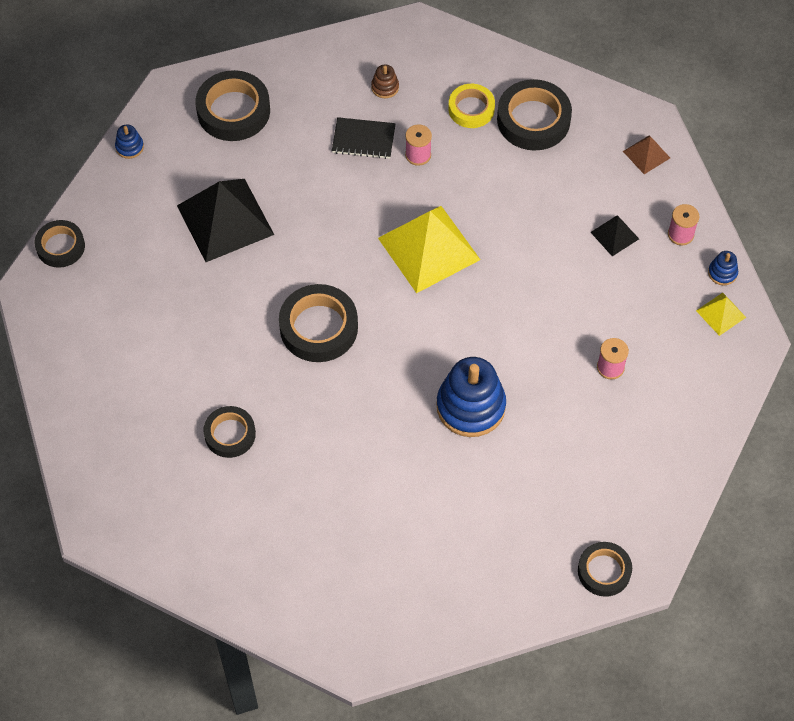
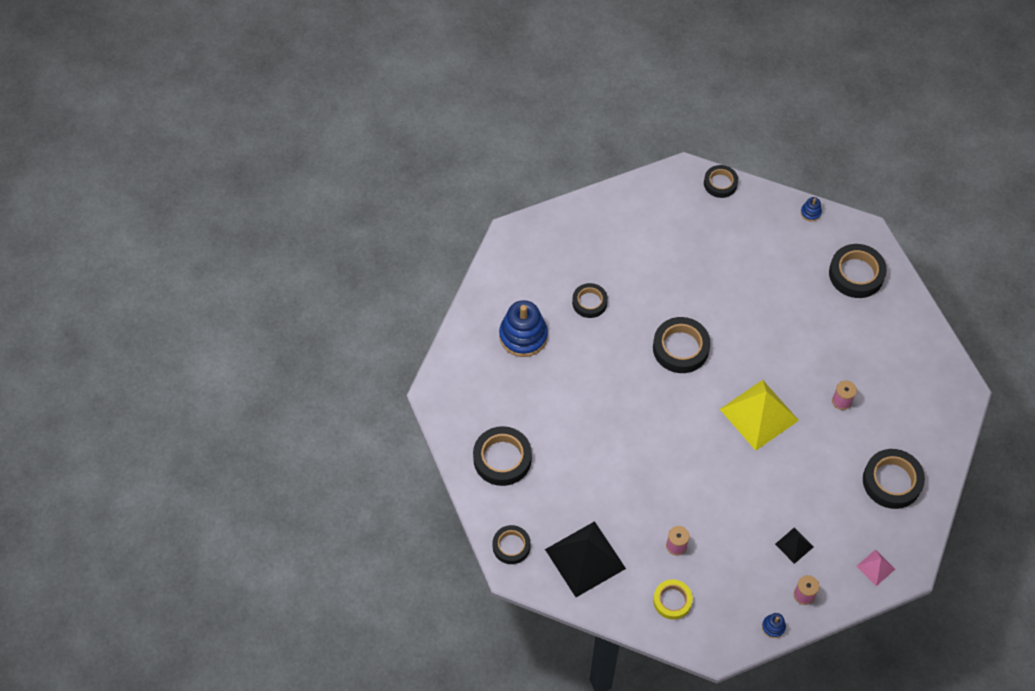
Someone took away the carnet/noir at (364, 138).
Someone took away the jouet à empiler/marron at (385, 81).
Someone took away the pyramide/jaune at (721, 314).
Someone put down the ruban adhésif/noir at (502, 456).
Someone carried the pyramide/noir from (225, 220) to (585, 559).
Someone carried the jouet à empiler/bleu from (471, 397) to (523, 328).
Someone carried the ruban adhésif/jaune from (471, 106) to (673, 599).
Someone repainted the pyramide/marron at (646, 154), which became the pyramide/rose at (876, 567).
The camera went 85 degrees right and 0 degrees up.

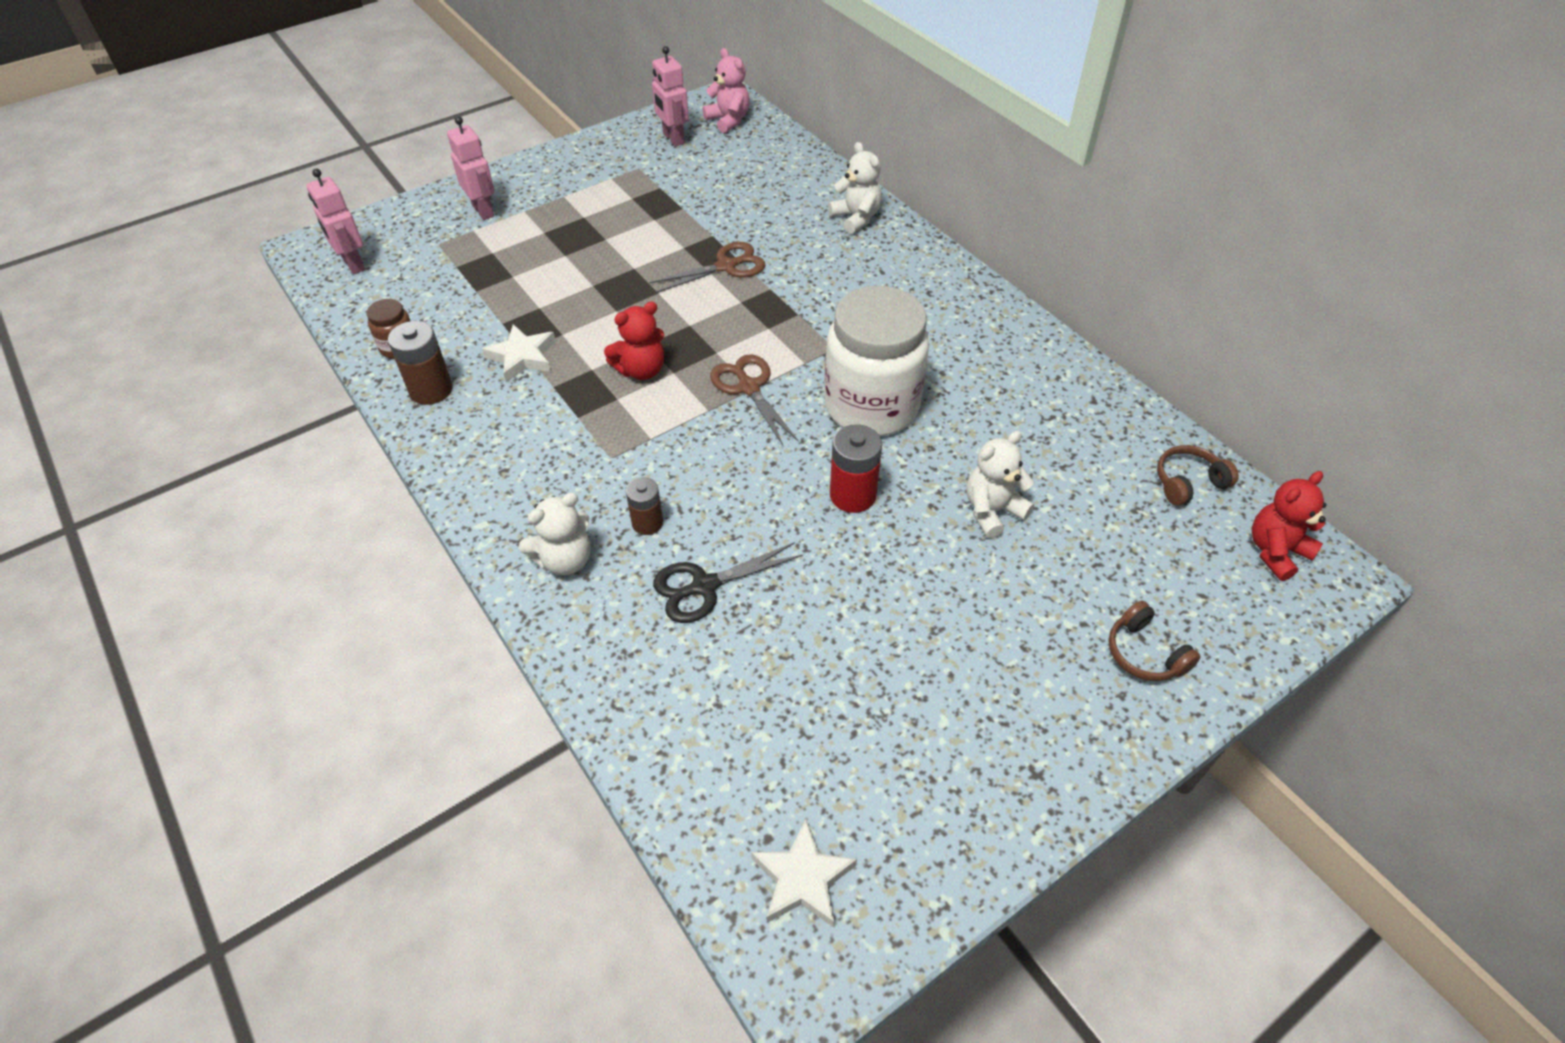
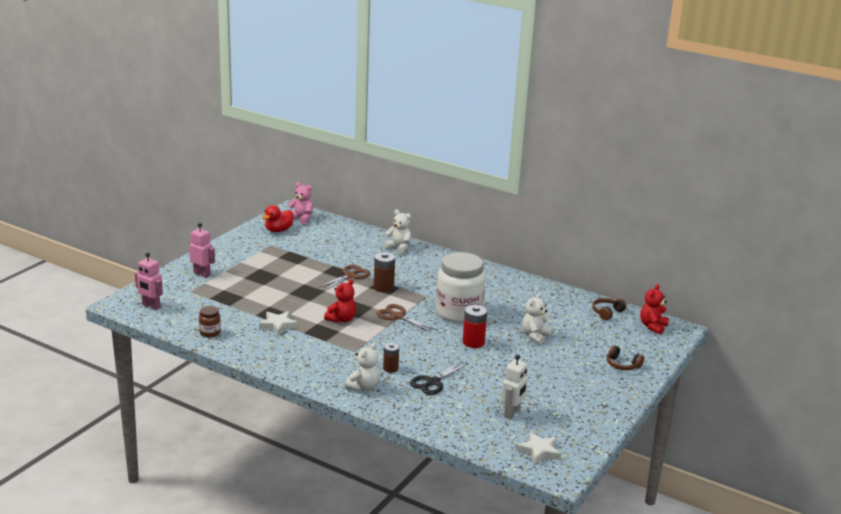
Someone put down the robot/blanc at (514, 386).
Someone carried the pile/marron from (420, 363) to (384, 272).
Someone swapped the robot/rose at (670, 96) for the canard/rouge at (277, 218).
The camera went 25 degrees left and 25 degrees down.

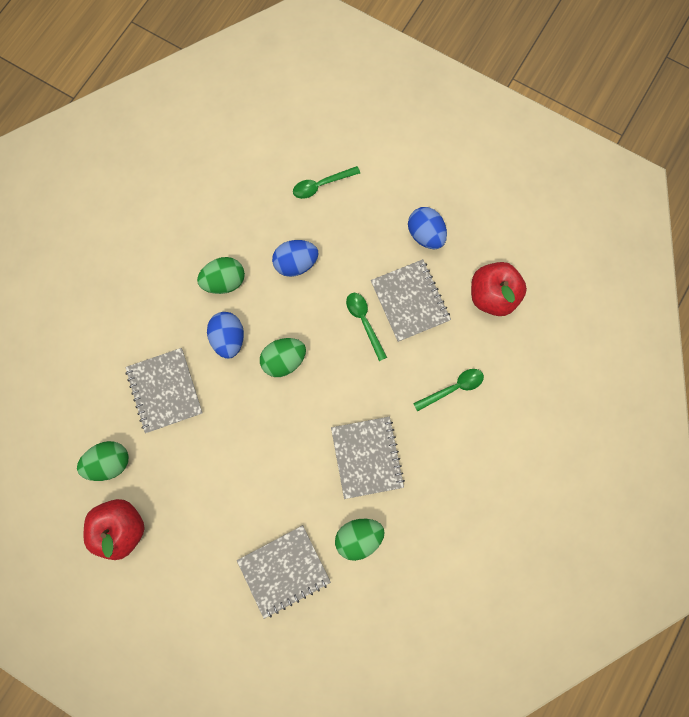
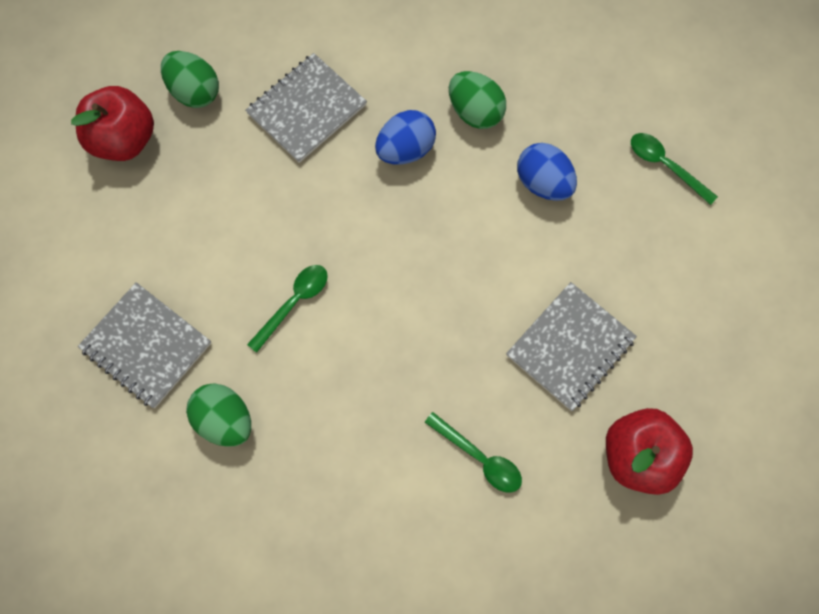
Someone took away the œuf/vert at (283, 357).
Someone took away the carnet/gris at (368, 458).
Someone took away the œuf/bleu at (427, 228).
Someone carried the cuillère/vert from (366, 327) to (287, 309).
The camera went 65 degrees right and 5 degrees down.

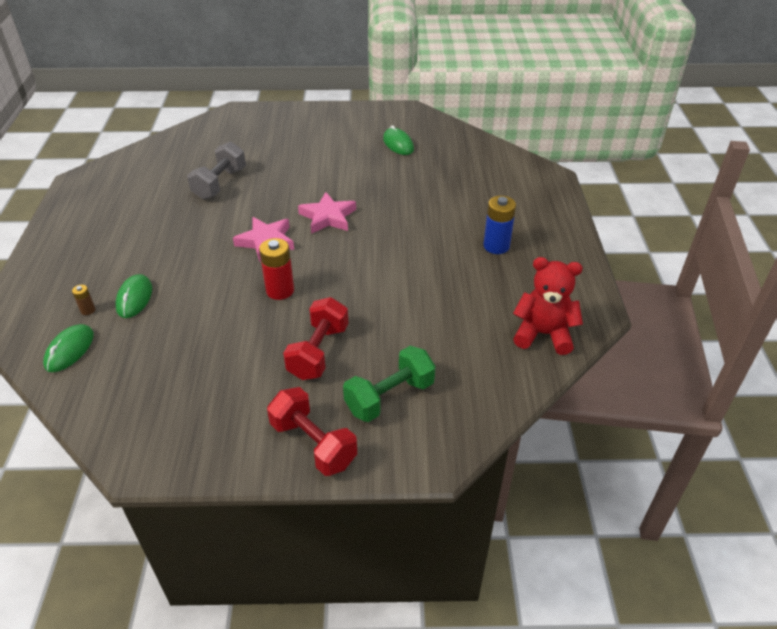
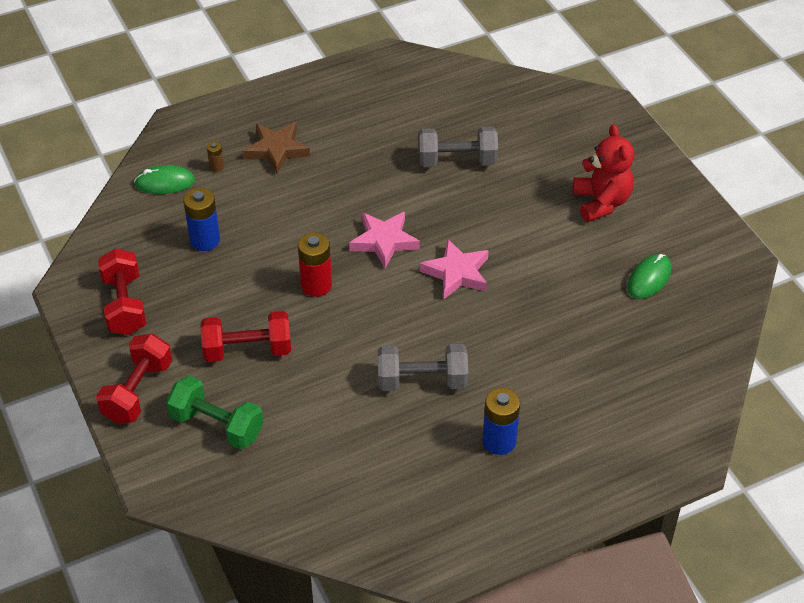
Someone took away the souris/vert at (133, 296).
Someone put down the haltère/rouge at (122, 292).
Someone put down the pile/bleu at (201, 219).
Someone put down the étoile/marron at (276, 148).
Someone put down the haltère/gris at (423, 367).
Someone carried the ours en peluche/rouge from (548, 306) to (603, 173).
The camera went 65 degrees right and 5 degrees up.

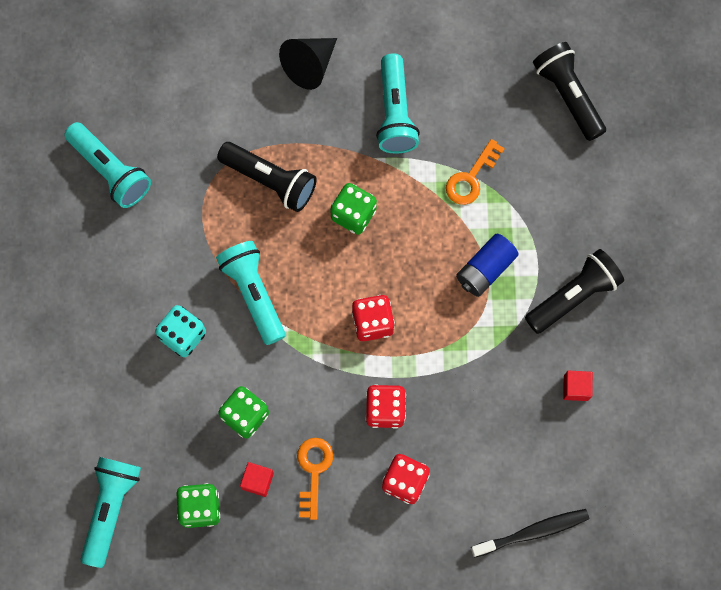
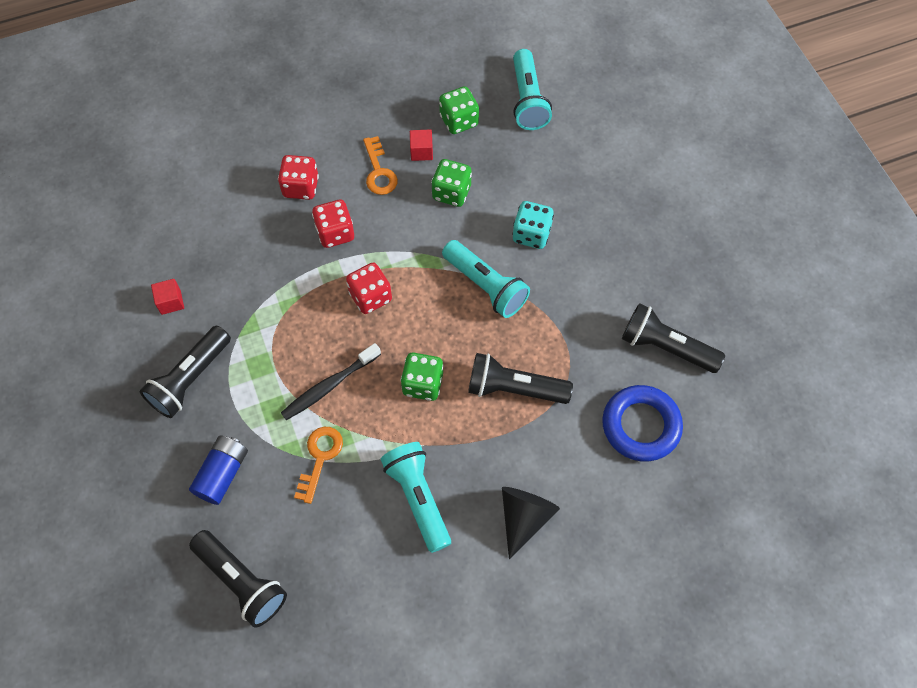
Someone put down the anneau/bleu at (642, 423).
Someone carried the pile/bleu from (487, 265) to (218, 470).
Someone carried the brosse à dents/noir from (530, 533) to (331, 381).
Someone repainted the lampe de poche/turquoise at (107, 165), which became the lampe de poche/noir at (673, 338).
The camera went 160 degrees right and 10 degrees down.

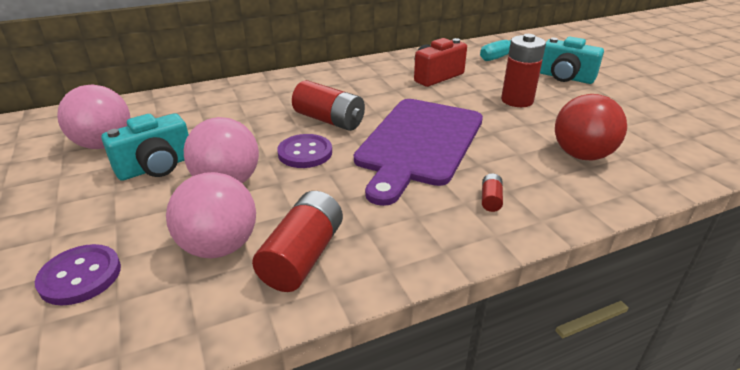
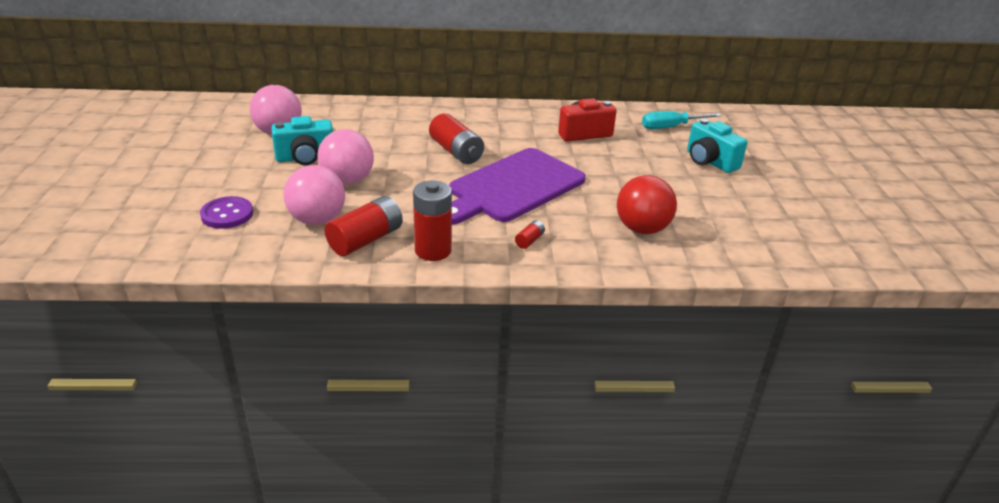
Someone took away the bouton/violet at (304, 151).
Someone carried the pile/rouge from (523, 70) to (432, 221).
The camera went 20 degrees right and 0 degrees up.

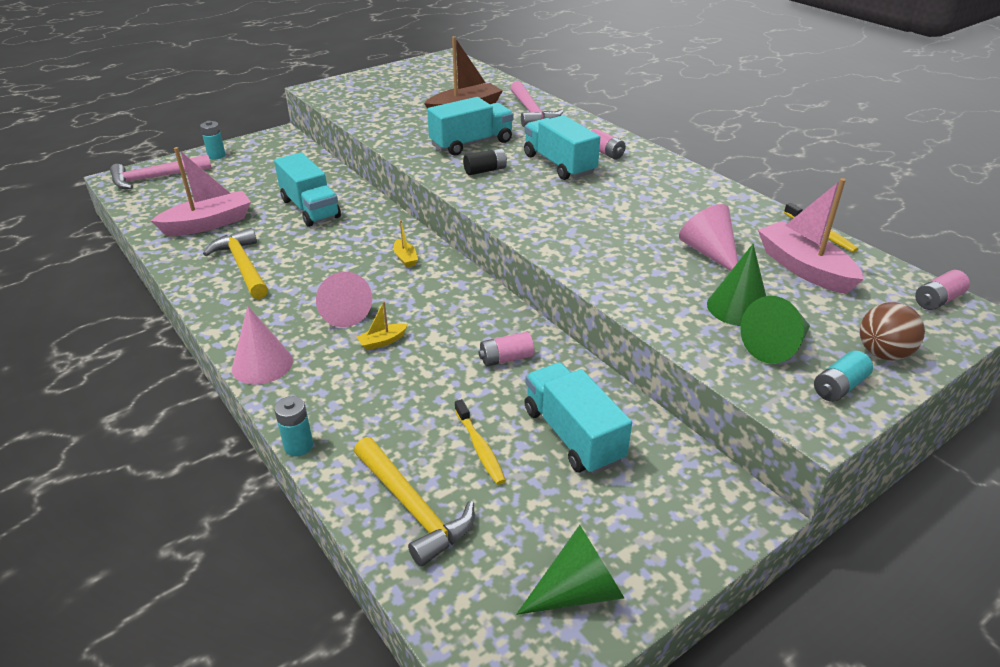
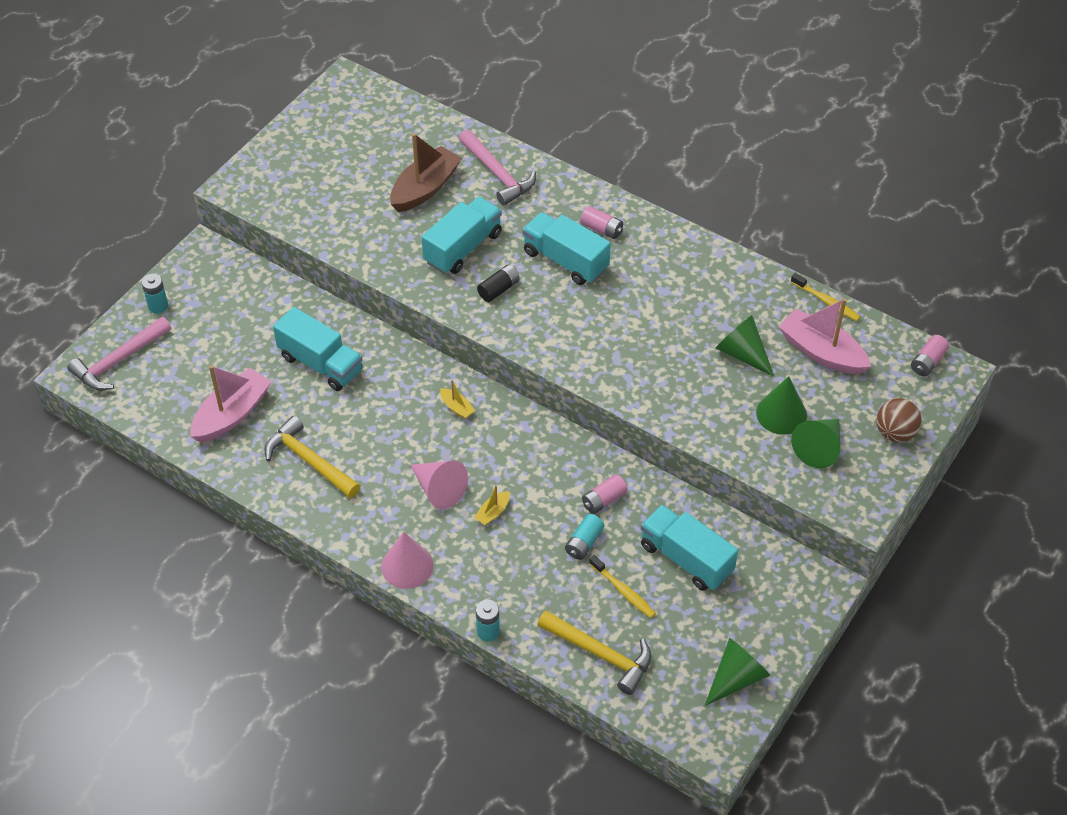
Someone carried the pile/turquoise from (843, 376) to (584, 537).
Someone repainted the cône/rose at (708, 237), which became the cône/vert at (744, 346).
The camera went 20 degrees left and 15 degrees up.

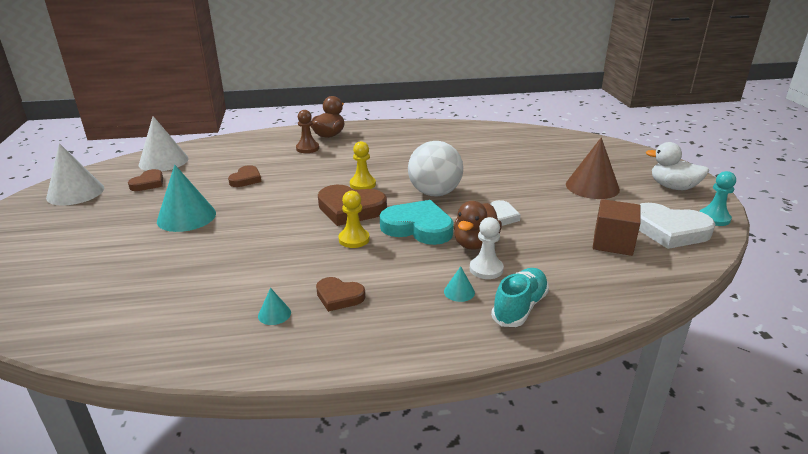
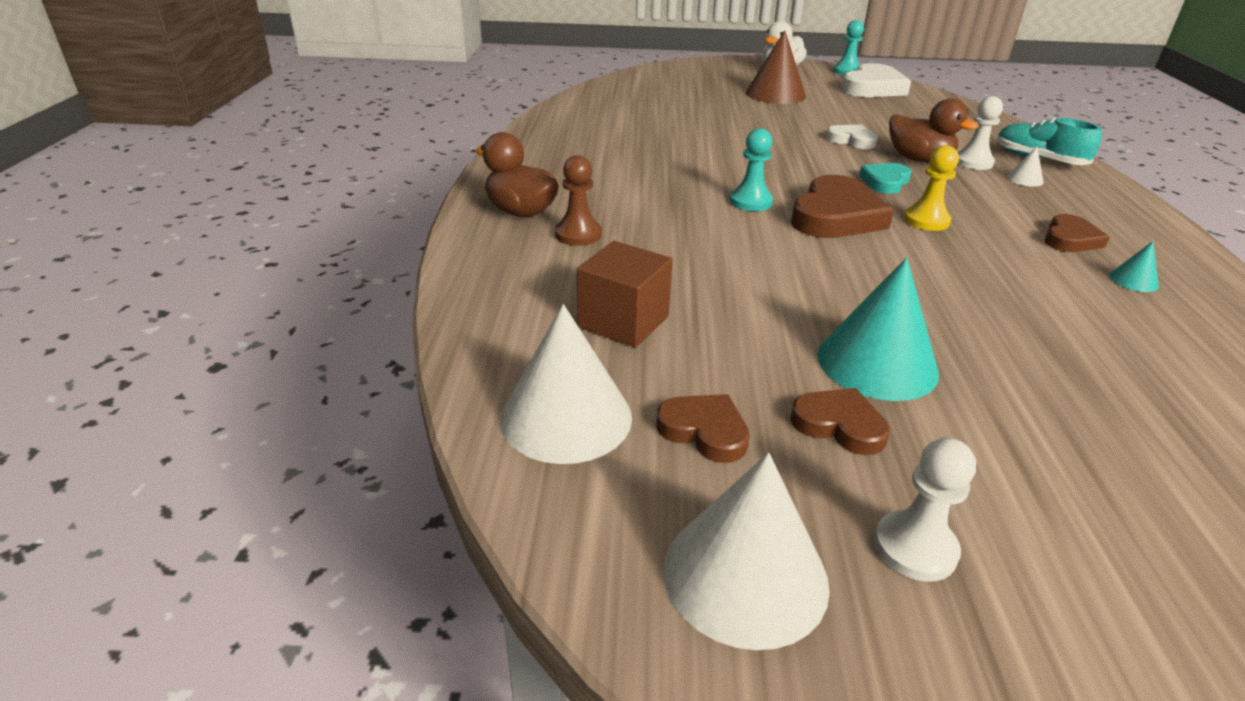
Someone took away the balle/blanc at (435, 168).
Someone put down the pion/blanc at (925, 510).
Someone carried the cœur/marron from (245, 176) to (840, 421).
Someone carried the cube/marron from (617, 227) to (625, 294).
Someone repainted the pion/jaune at (363, 165), which became the pion/turquoise at (751, 169).
Someone repainted the cône/turquoise at (459, 284), which became the cône/blanc at (1025, 166).
Someone scaled the cœur/turquoise at (417, 222) by 0.57.
The camera went 80 degrees left and 5 degrees up.

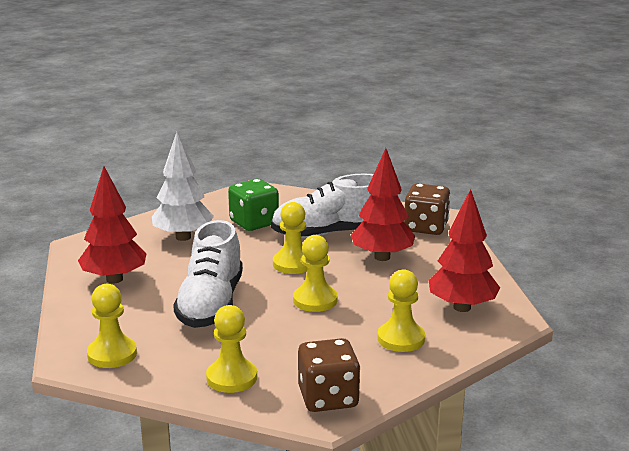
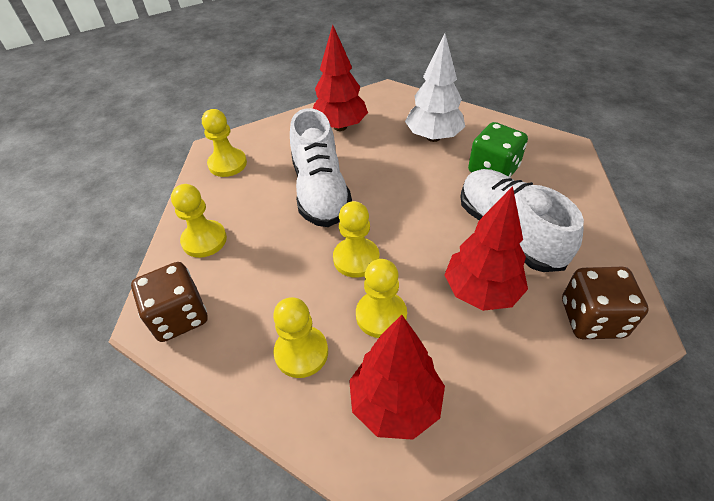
Someone carried the pion/jaune from (290, 238) to (381, 298).
Someone rotated the chaussure/blanc at (208, 274) by 90 degrees counterclockwise.
The camera went 75 degrees right and 25 degrees up.

